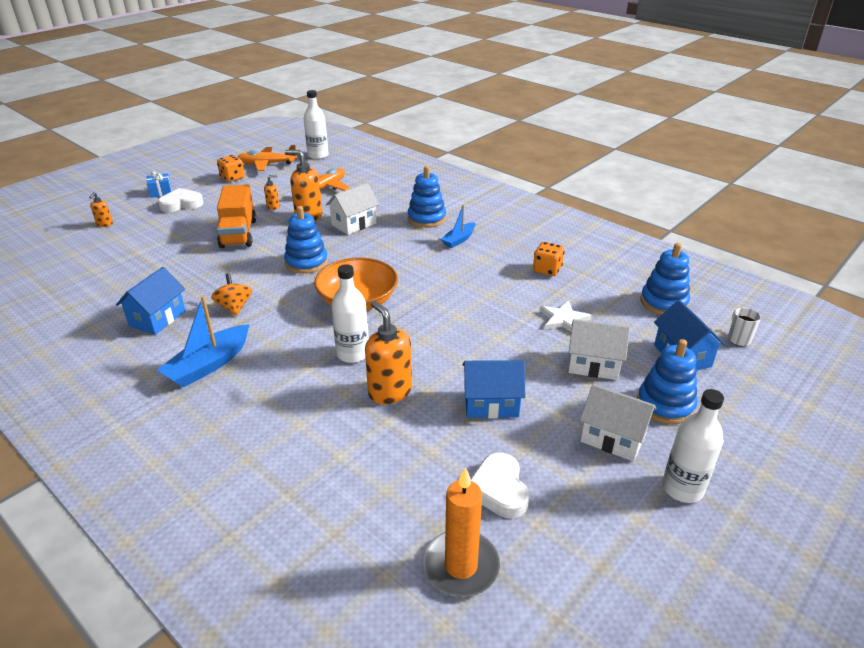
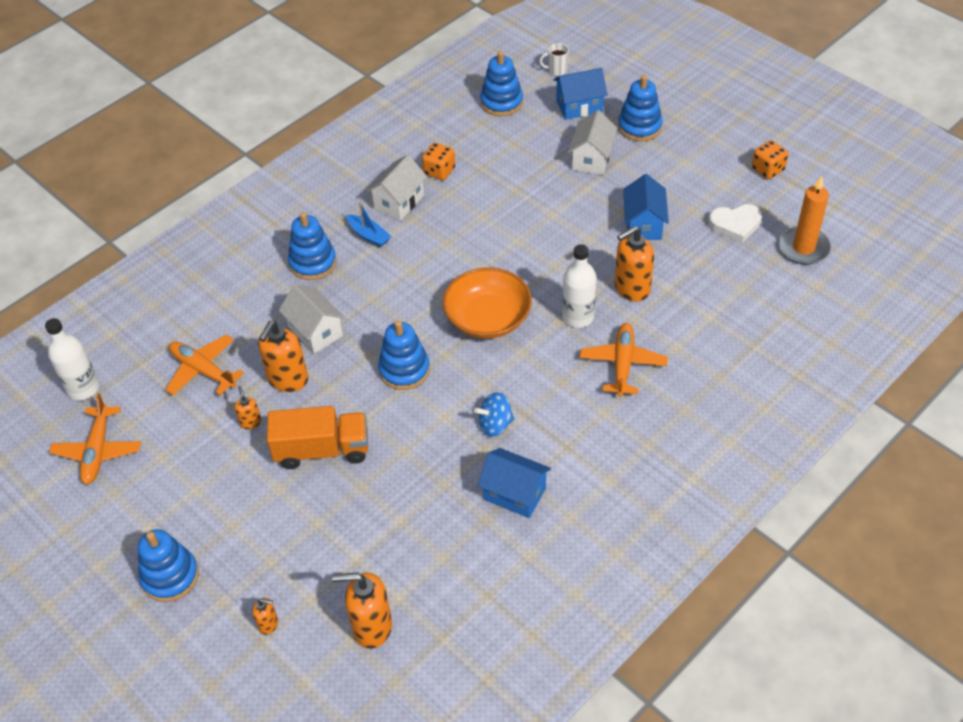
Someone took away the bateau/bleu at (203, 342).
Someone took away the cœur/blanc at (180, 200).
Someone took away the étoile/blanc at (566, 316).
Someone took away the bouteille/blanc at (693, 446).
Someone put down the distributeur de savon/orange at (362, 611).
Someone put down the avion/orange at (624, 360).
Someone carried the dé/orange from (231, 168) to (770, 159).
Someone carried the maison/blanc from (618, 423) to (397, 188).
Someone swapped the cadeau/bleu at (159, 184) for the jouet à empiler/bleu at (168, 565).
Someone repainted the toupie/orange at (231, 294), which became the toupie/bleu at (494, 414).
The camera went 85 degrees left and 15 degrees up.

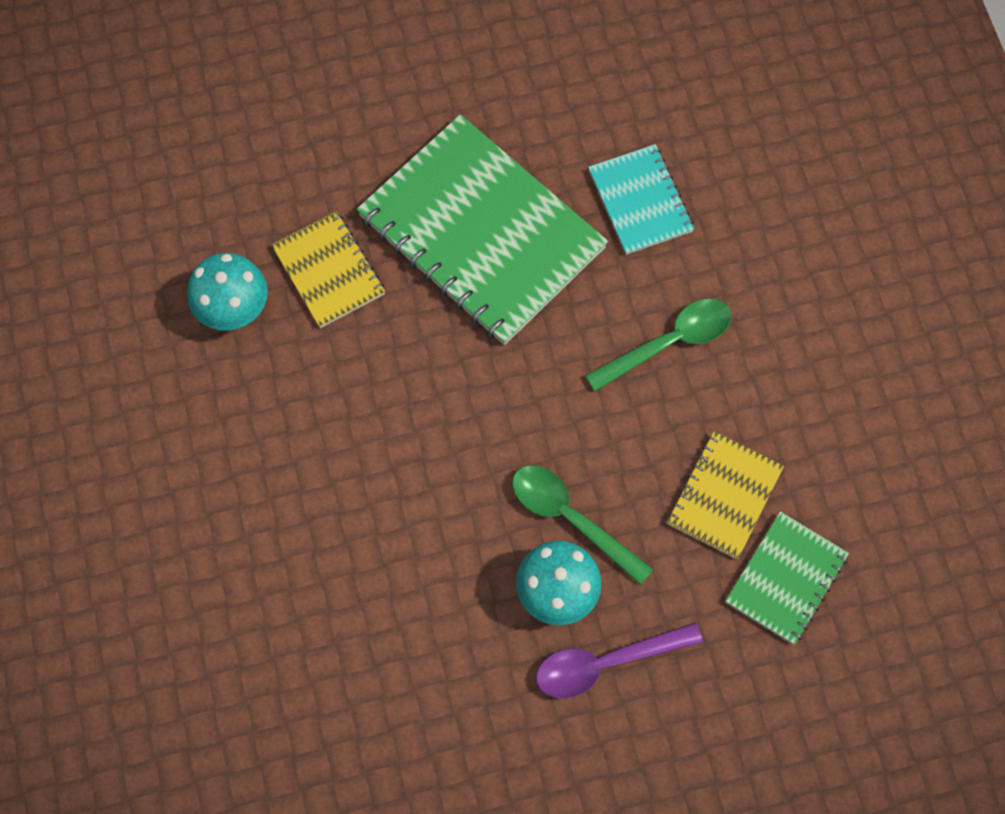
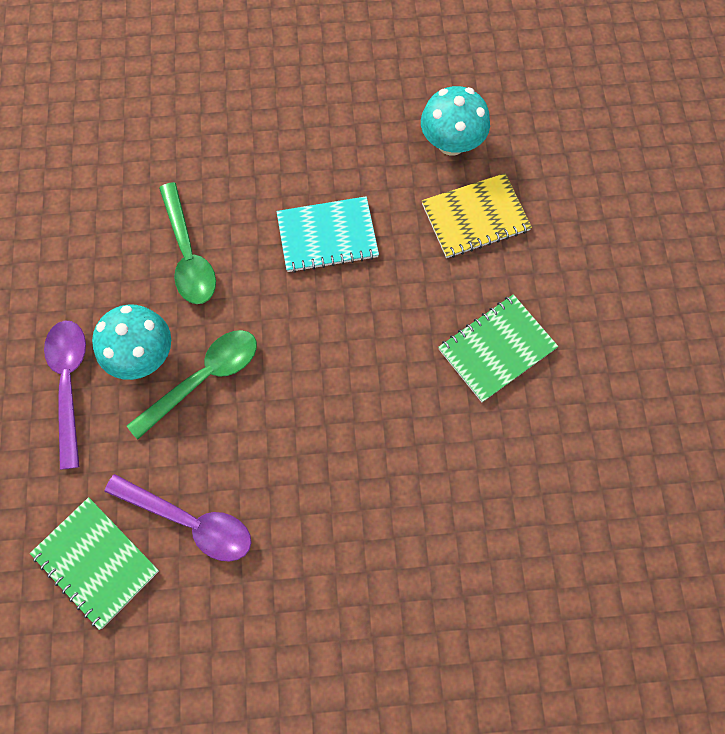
Someone carried the cuillère/vert from (658, 345) to (187, 243).
Someone carried the carnet/turquoise from (641, 199) to (327, 234).
Someone swapped the carnet/jaune at (725, 495) for the cuillère/violet at (178, 518).
Someone scaled the carnet/vert at (482, 229) by 0.50.
The camera went 100 degrees right and 0 degrees up.

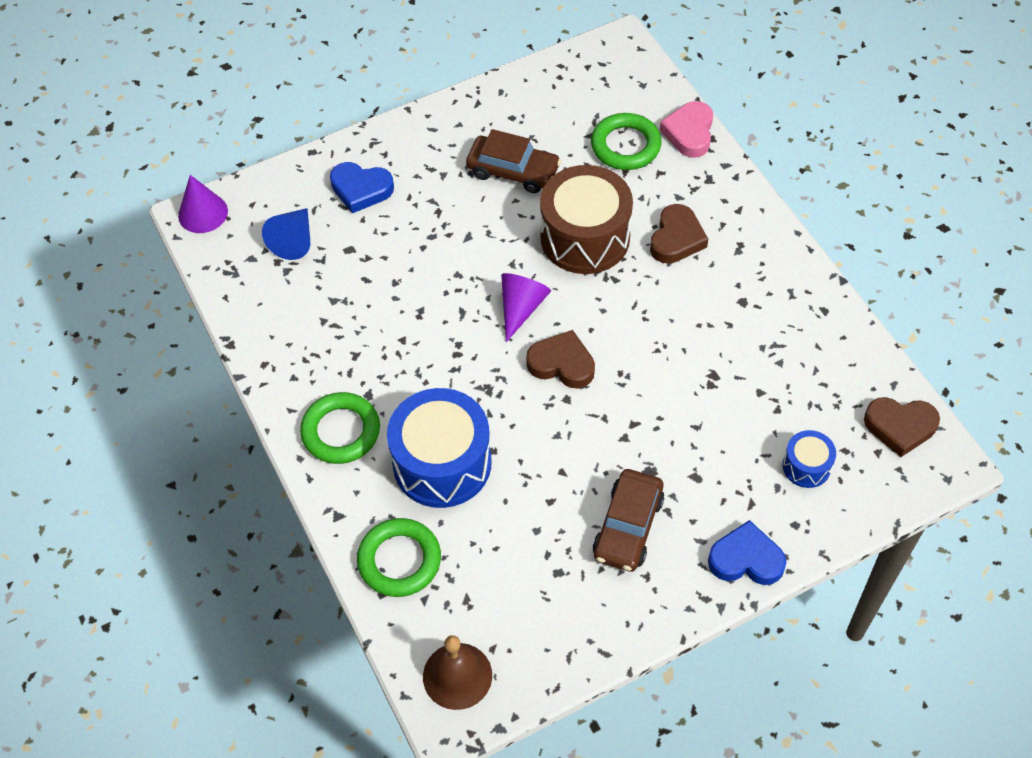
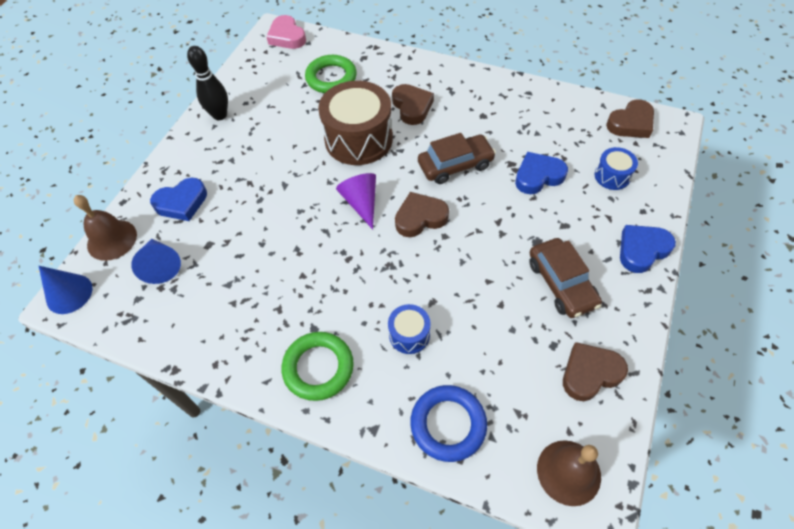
Someone put down the cloche/marron at (105, 228).
Someone put down the quille/noir at (207, 83).
Someone put down the cœur/bleu at (541, 173).
Someone put down the cœur/marron at (595, 371).
Someone carried the voiture/marron from (513, 161) to (457, 158).
Someone carried the cœur/rose from (686, 129) to (286, 32).
Someone repainted the cône/violet at (203, 204), which became the cône/bleu at (66, 290).
Someone repainted the anneau/vert at (399, 557), which became the anneau/bleu at (448, 423).
Someone scaled the tambour/bleu at (439, 448) by 0.48.
The camera went 40 degrees left and 0 degrees up.

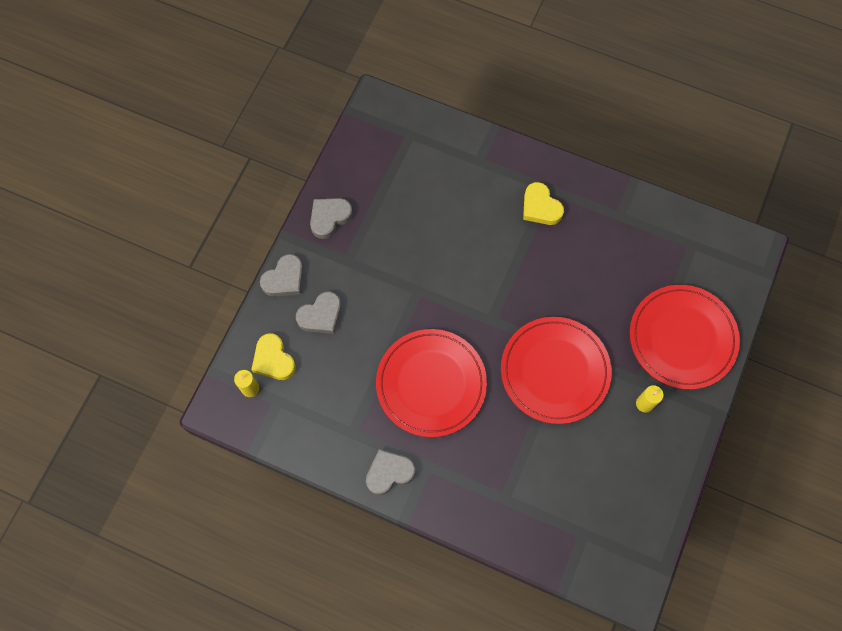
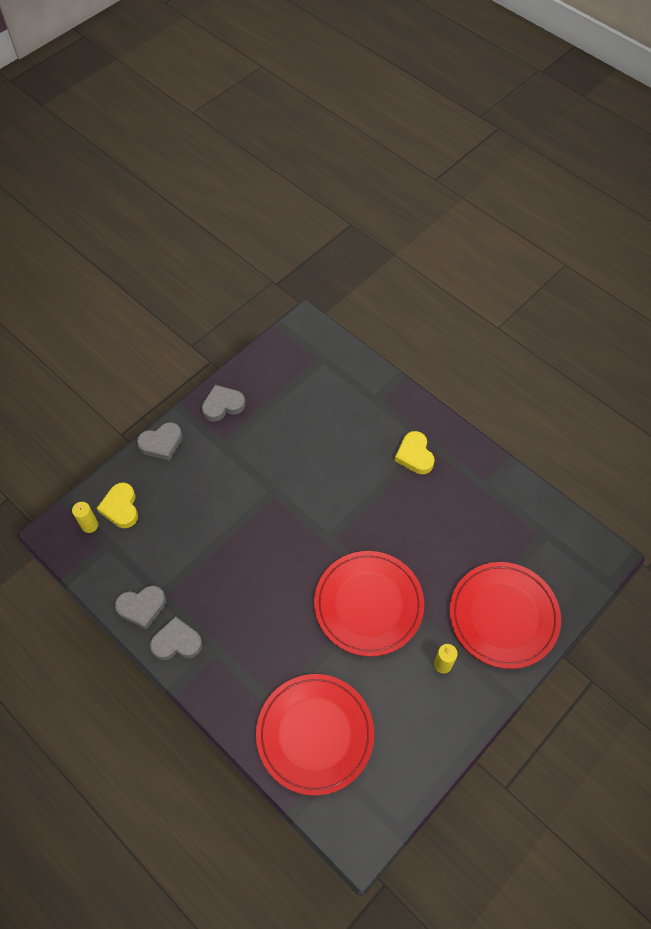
Someone carried the cœur/gris from (318, 312) to (140, 607).
Someone carried the assiette/rouge from (431, 383) to (315, 735).
The camera went 20 degrees right and 10 degrees down.

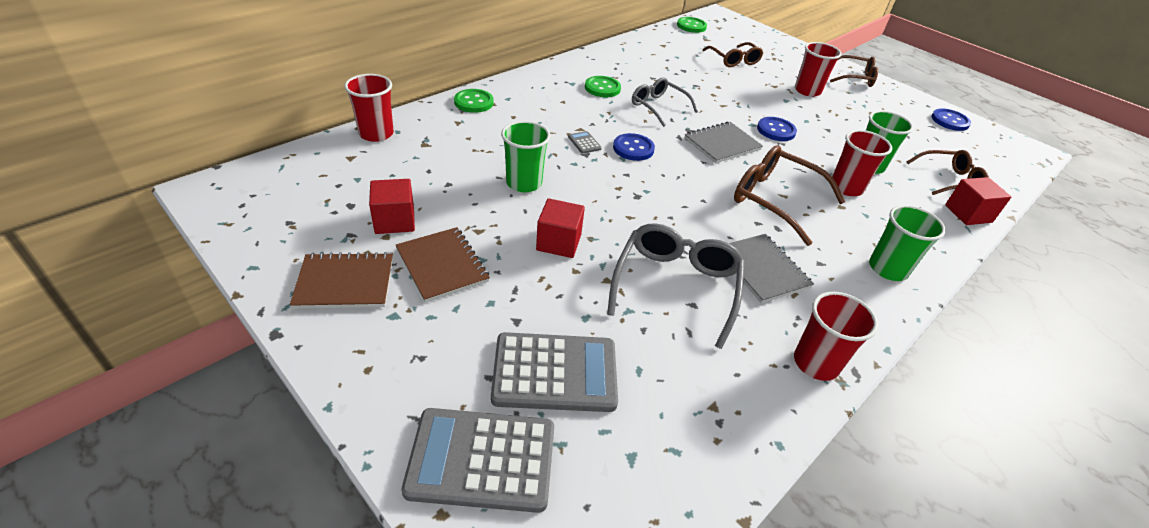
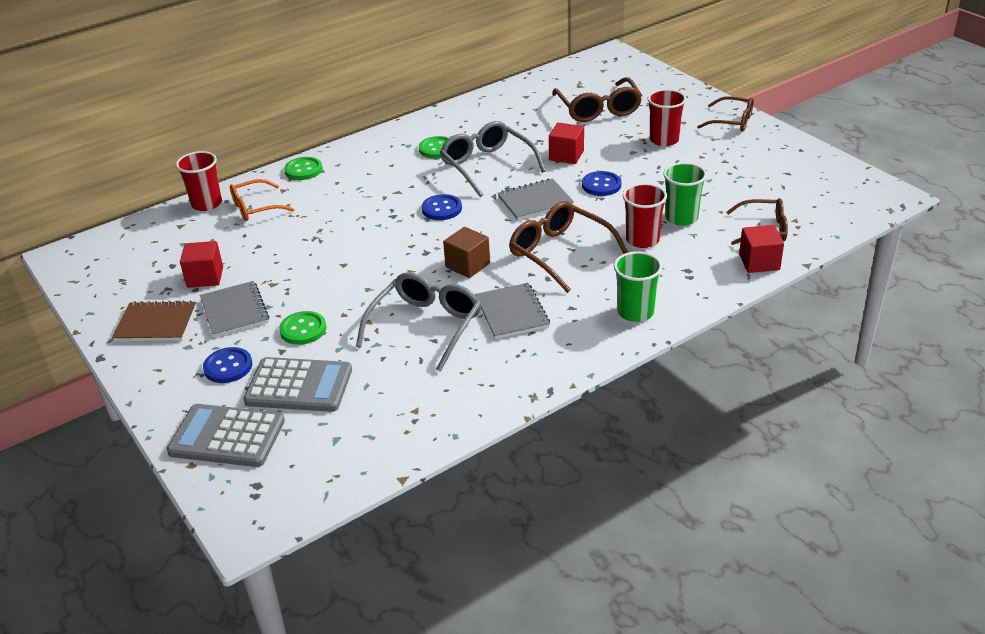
Someone took away the gobelet/vert at (525, 156).
Someone took away the calculatrice/gris at (585, 142).
Someone took away the gobelet/rouge at (836, 336).
Someone put down the lunettes/orange at (262, 200).
Someone put down the cube/marron at (466, 252).
Someone carried the cube/rouge from (560, 228) to (566, 143).
Someone carried the bouton/vert from (692, 25) to (302, 328).
Someone carried the bouton/bleu from (951, 119) to (227, 365).
Someone repainted the carnet/marron at (443, 265), which became the carnet/gris at (234, 309).
Someone scaled the lunettes/gris at (665, 102) by 1.51.
Someone scaled the lunettes/marron at (733, 54) by 1.51.
The camera went 15 degrees right and 5 degrees down.

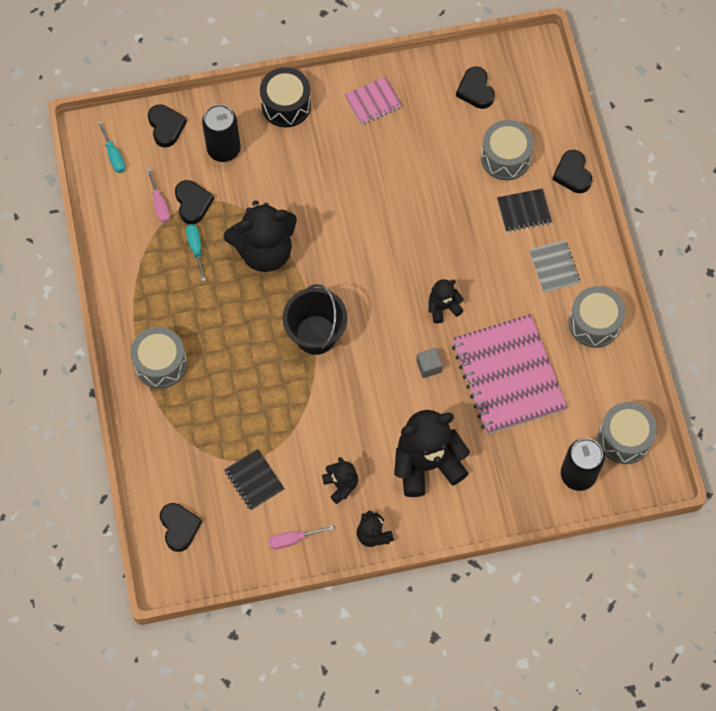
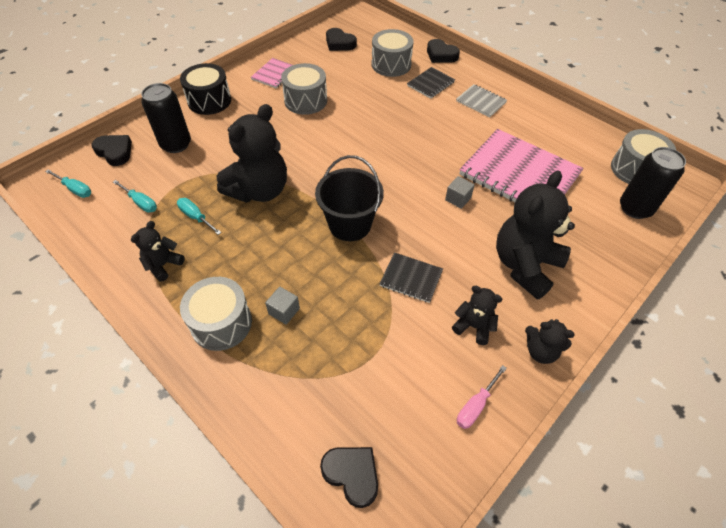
Someone took away the cœur/noir at (194, 202).
Someone put down the cube/gris at (282, 305).
Someone carried the carnet/noir from (254, 479) to (411, 277).
Someone carried the ours en peluche/noir from (446, 301) to (158, 251).
Someone carried the tambour/gris from (597, 317) to (304, 89).
Someone repainted the tournevis/rose at (158, 195), which became the tournevis/turquoise at (135, 196).
The camera went 35 degrees left and 15 degrees down.

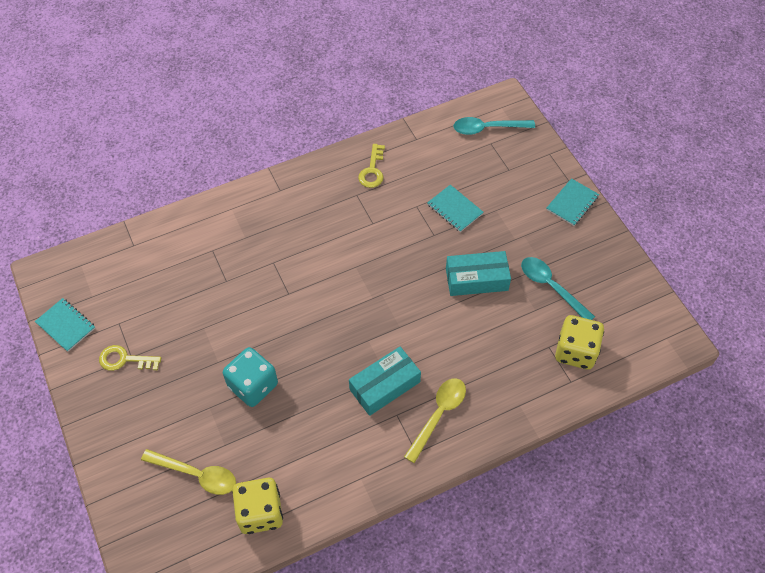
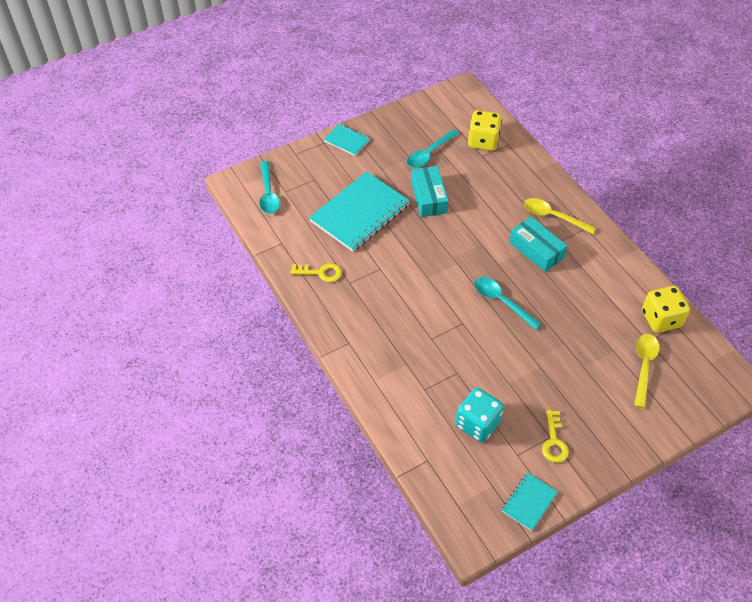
Someone put down the cuillère/turquoise at (508, 303).
Someone carried the dé/turquoise from (250, 377) to (480, 415).
Someone scaled the carnet/turquoise at (455, 208) by 2.07.
The camera went 95 degrees left and 5 degrees down.

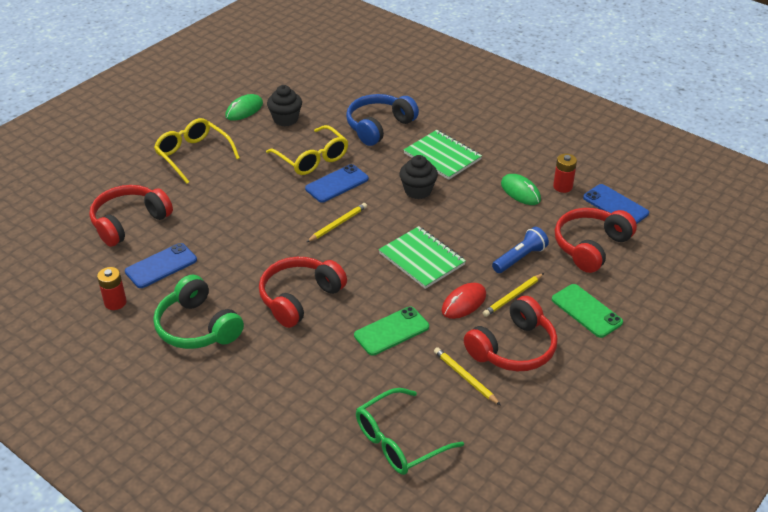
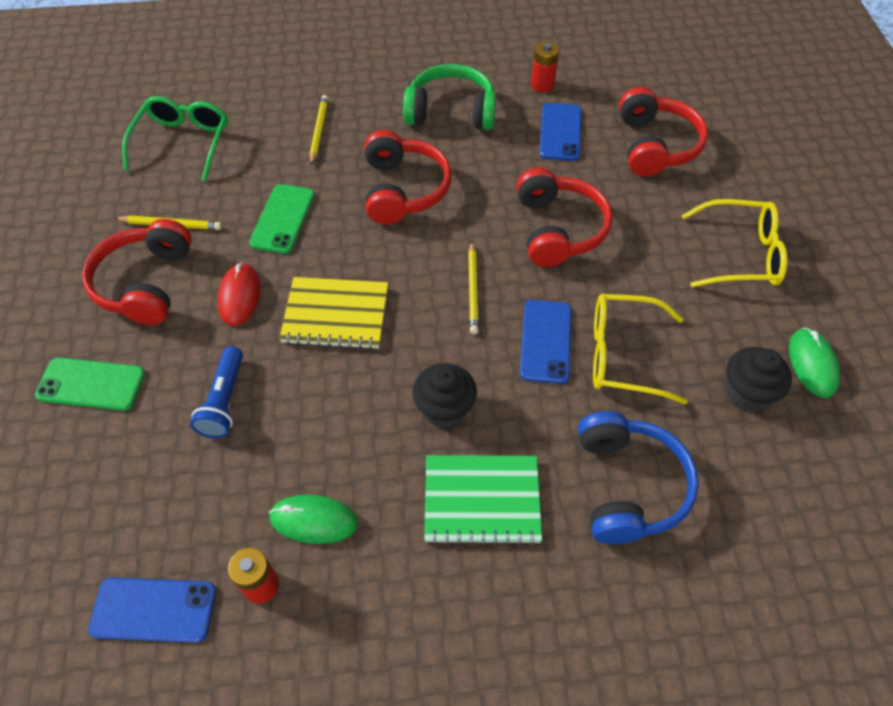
Someone carried the crayon/jaune from (513, 295) to (319, 130).
Someone carried the casque audio/rouge from (596, 240) to (564, 217).
Someone repainted the carnet/vert at (422, 257), which became the carnet/jaune at (333, 313).
The camera went 135 degrees right and 15 degrees up.

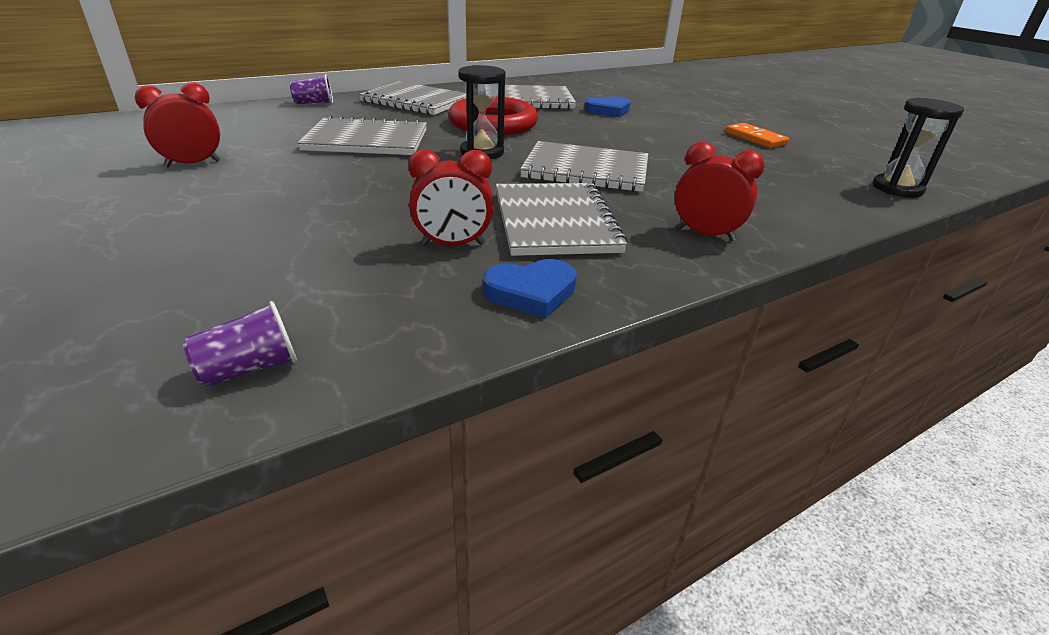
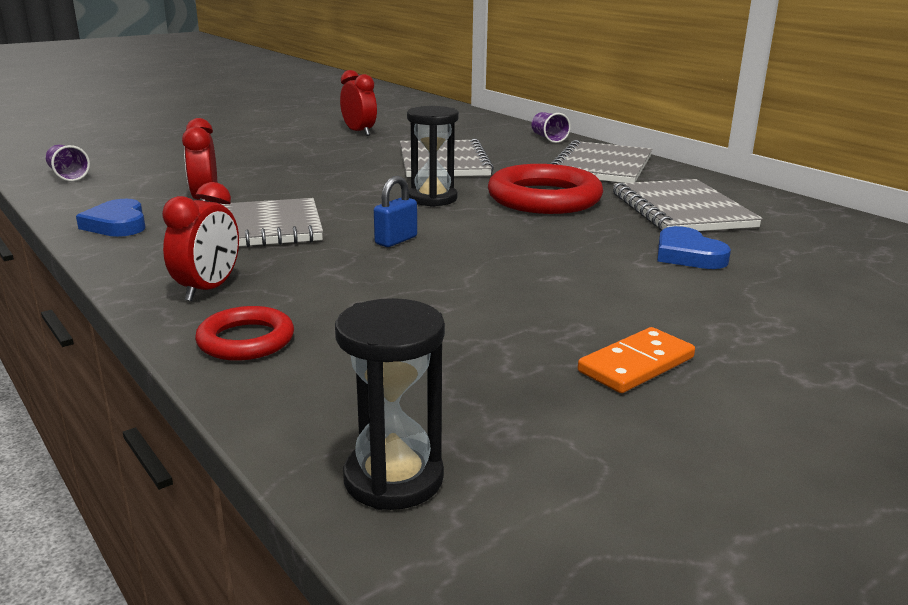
Someone put down the anneau/rouge at (244, 333).
Someone swapped the carnet/gris at (584, 166) for the cadenas/bleu at (395, 211).
The camera went 85 degrees right and 10 degrees down.

